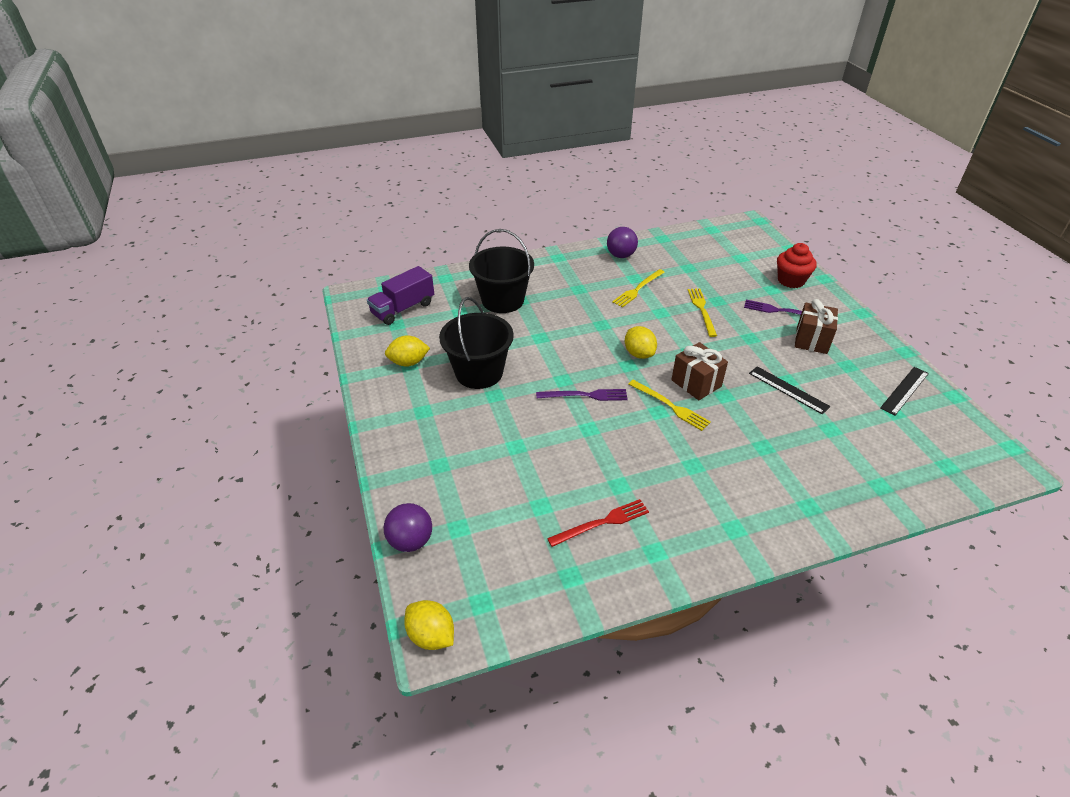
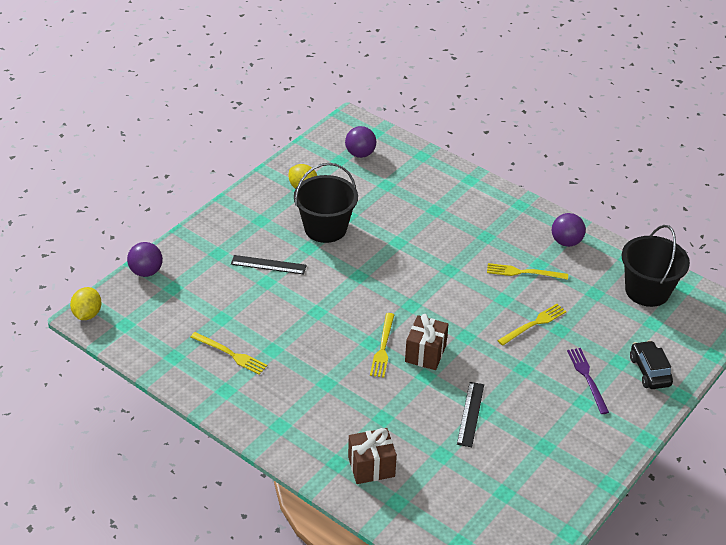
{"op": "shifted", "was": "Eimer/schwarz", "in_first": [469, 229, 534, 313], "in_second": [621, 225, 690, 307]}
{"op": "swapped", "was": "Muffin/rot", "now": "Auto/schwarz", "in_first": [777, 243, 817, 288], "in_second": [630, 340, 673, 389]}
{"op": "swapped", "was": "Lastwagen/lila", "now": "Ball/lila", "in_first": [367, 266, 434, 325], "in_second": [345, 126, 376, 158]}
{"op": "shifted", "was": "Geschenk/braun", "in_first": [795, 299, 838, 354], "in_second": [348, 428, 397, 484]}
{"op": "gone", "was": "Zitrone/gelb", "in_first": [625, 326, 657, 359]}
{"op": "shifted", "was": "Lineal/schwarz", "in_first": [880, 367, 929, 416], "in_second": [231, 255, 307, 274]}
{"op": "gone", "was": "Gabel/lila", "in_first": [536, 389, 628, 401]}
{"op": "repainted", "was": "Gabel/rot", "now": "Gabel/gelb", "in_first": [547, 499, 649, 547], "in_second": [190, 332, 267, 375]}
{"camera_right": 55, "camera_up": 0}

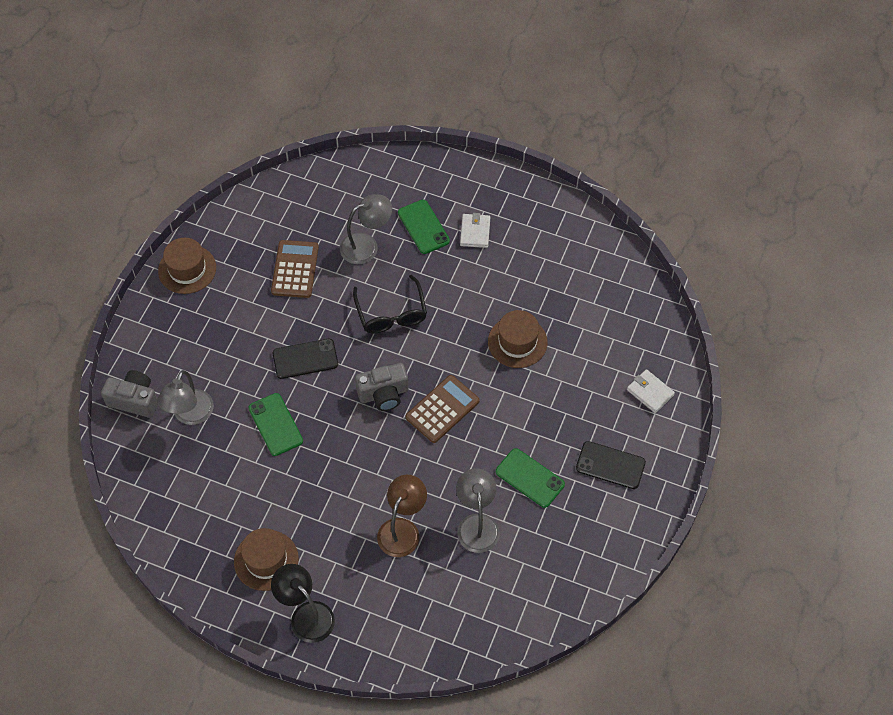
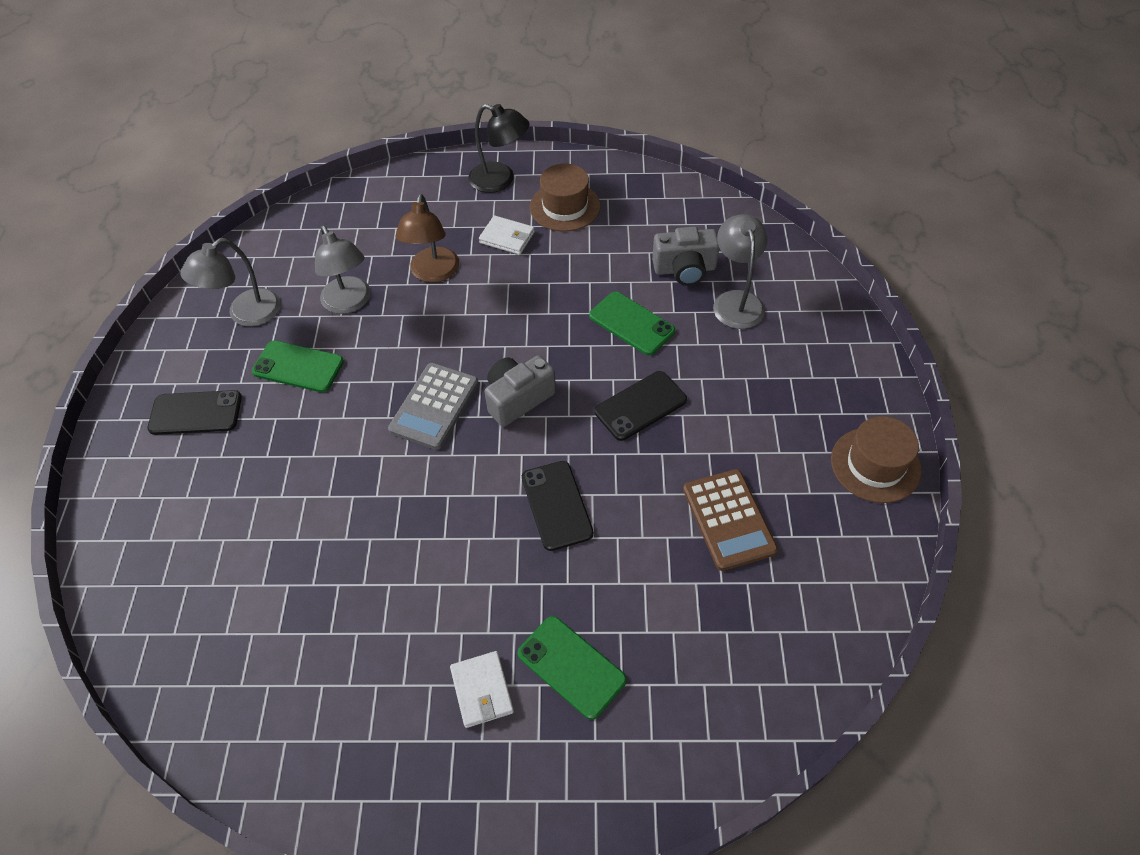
{"op": "shifted", "was": "Lampe/grau", "in_first": [340, 194, 392, 264], "in_second": [180, 238, 281, 327]}
{"op": "swapped", "was": "Brille/schwarz", "now": "Handy/schwarz", "in_first": [353, 275, 427, 333], "in_second": [522, 461, 594, 551]}
{"op": "gone", "was": "Hut/braun", "in_first": [488, 310, 548, 368]}
{"op": "shifted", "was": "Geldbörse/weiß", "in_first": [627, 369, 675, 413], "in_second": [479, 215, 535, 255]}
{"op": "shifted", "was": "Kamera/grau", "in_first": [101, 370, 158, 418], "in_second": [652, 227, 719, 286]}
{"op": "repainted", "was": "Taschenrechner/braun", "now": "Taschenrechner/grau", "in_first": [405, 375, 480, 443], "in_second": [388, 363, 479, 450]}
{"camera_right": 160, "camera_up": -5}

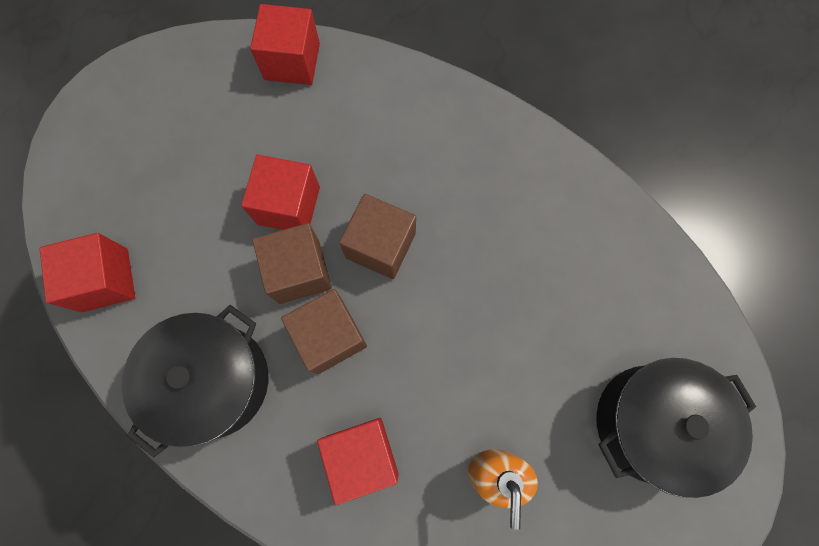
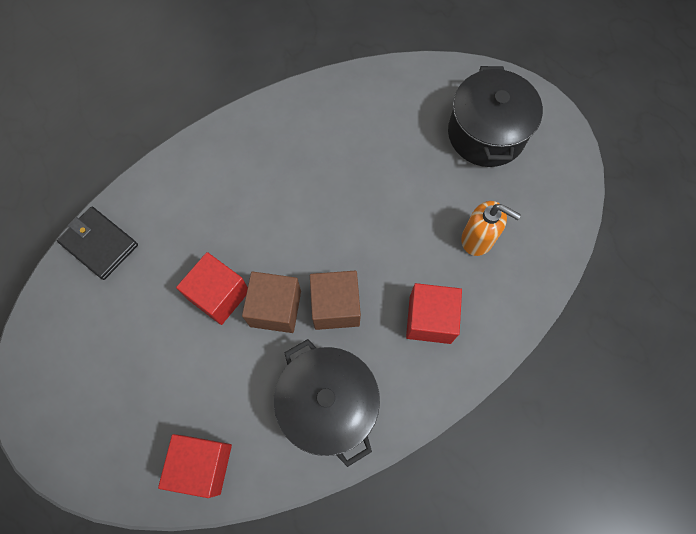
{"op": "swapped", "was": "Kubus/rot", "now": "Geldbörse/schwarz", "in_first": [250, 4, 320, 85], "in_second": [57, 207, 138, 280]}
{"op": "gone", "was": "Kubus/braun", "in_first": [339, 194, 416, 279]}
{"camera_right": -65, "camera_up": -5}

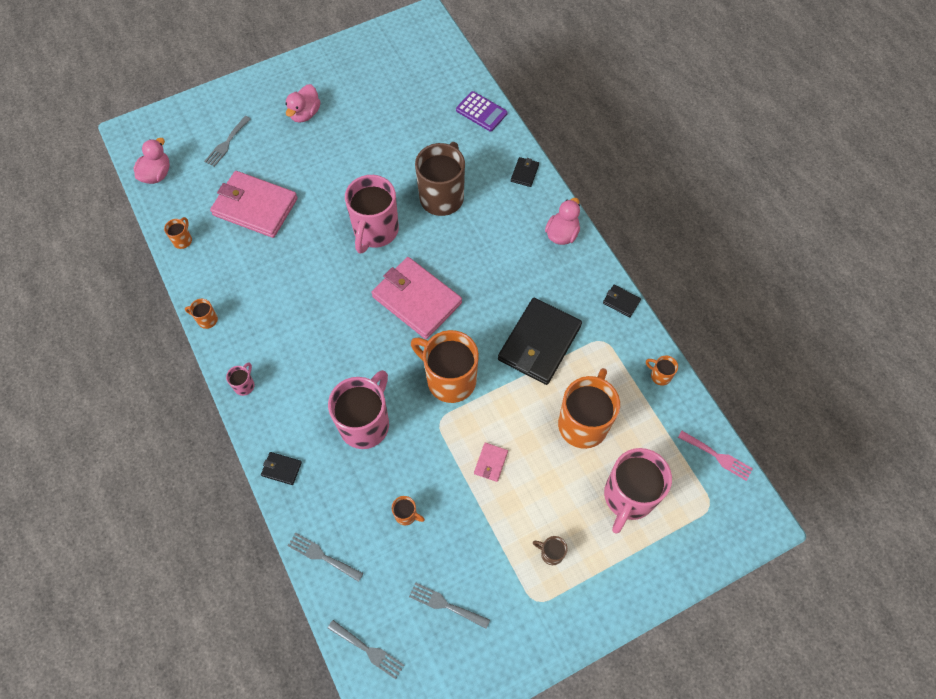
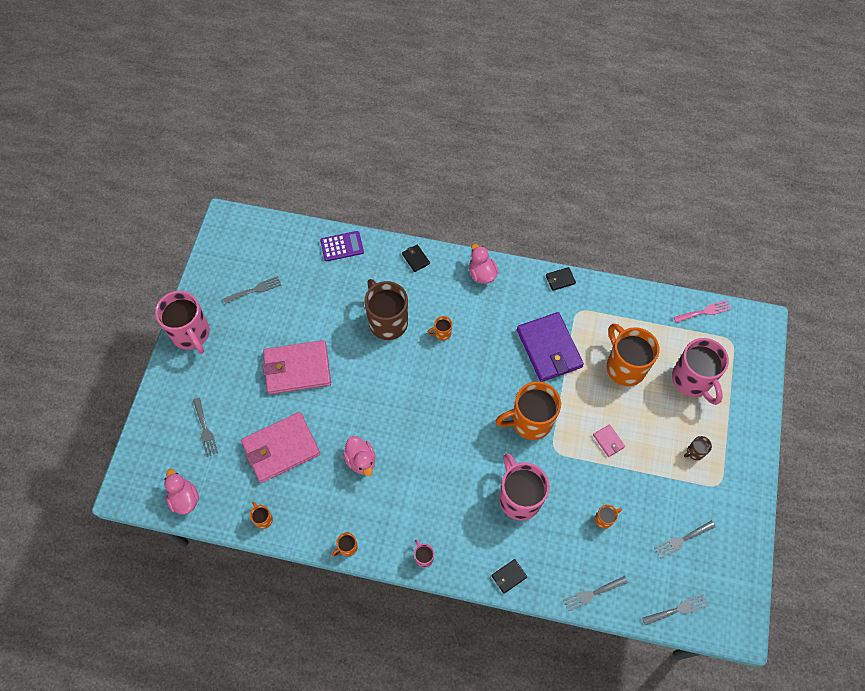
{"op": "shifted", "was": "Ente/rosa", "in_first": [285, 84, 321, 123], "in_second": [343, 436, 375, 476]}
{"op": "shifted", "was": "Tasse/rosa", "in_first": [345, 175, 399, 254], "in_second": [155, 291, 210, 354]}
{"op": "shifted", "was": "Geldbörse/rosa", "in_first": [371, 257, 462, 339], "in_second": [262, 340, 331, 394]}
{"op": "repainted", "was": "Geldbörse/schwarz", "now": "Geldbörse/lila", "in_first": [498, 298, 582, 385], "in_second": [517, 312, 584, 382]}
{"op": "shifted", "was": "Tasse/orange", "in_first": [646, 355, 678, 385], "in_second": [427, 316, 452, 341]}
{"op": "new", "now": "Gabel/grau", "in_second": [223, 276, 281, 304]}
{"camera_right": -50, "camera_up": 0}

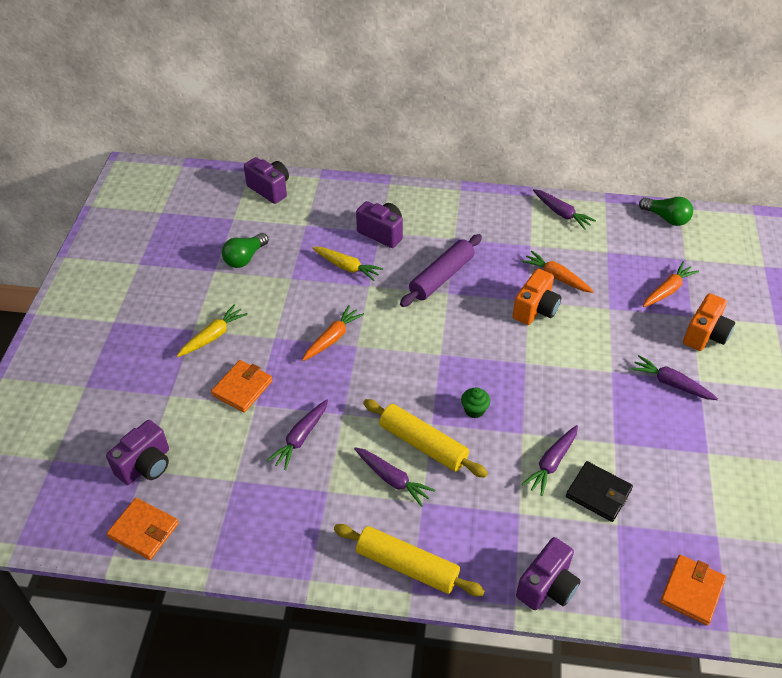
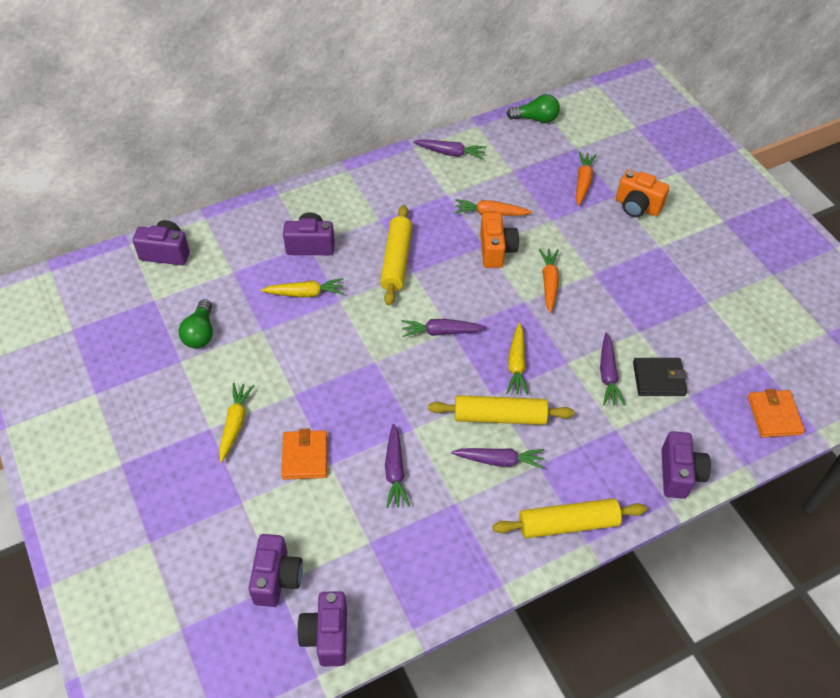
{"op": "repainted", "was": "Nudelholz/lila", "now": "Nudelholz/gelb", "in_first": [400, 234, 482, 307], "in_second": [380, 205, 412, 305]}
{"op": "rotated", "was": "Kamera/orange", "in_first": [683, 293, 735, 351], "in_second": [616, 170, 669, 217], "clockwise": 120}
{"op": "shifted", "was": "Karotte/orange", "in_first": [302, 305, 364, 361], "in_second": [539, 249, 559, 313]}
{"op": "shifted", "was": "Karotte/lila", "in_first": [631, 355, 718, 400], "in_second": [402, 319, 487, 337]}
{"op": "swapped", "was": "Muffin/grün", "now": "Karotte/gelb", "in_first": [461, 387, 490, 418], "in_second": [506, 323, 528, 395]}
{"op": "swapped", "was": "Geldbörse/orange", "now": "Kamera/lila", "in_first": [107, 498, 179, 560], "in_second": [297, 591, 347, 667]}
{"camera_right": -35, "camera_up": 5}

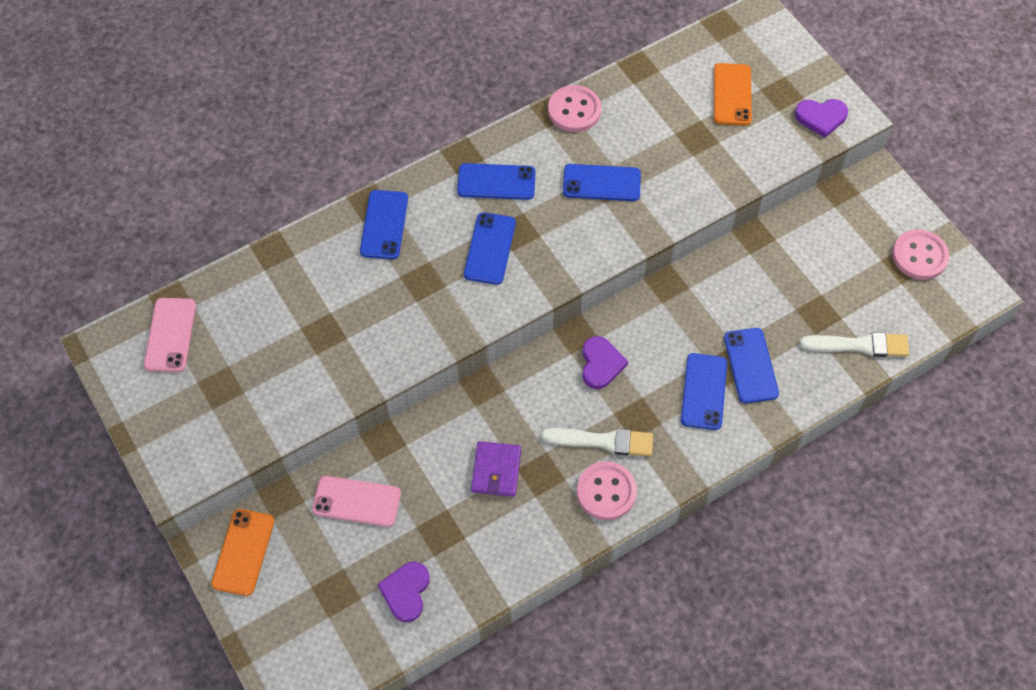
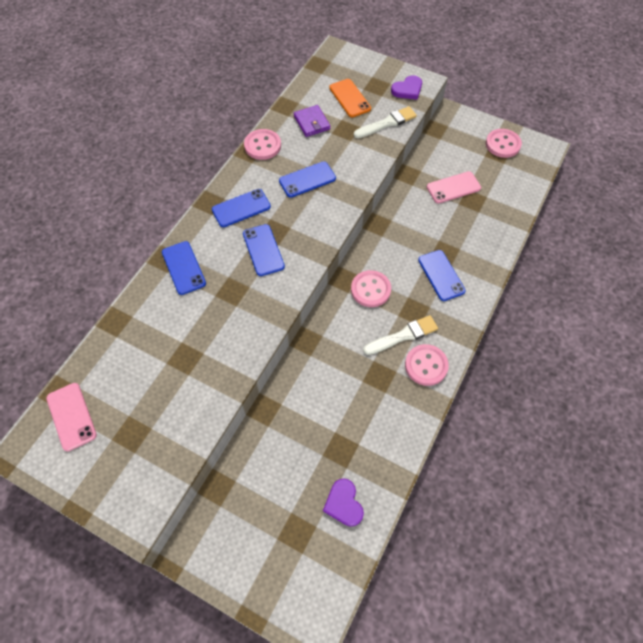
{"op": "gone", "was": "Handy/blau", "in_first": [724, 328, 779, 403]}
{"op": "shifted", "was": "Pinsel/weiß", "in_first": [800, 332, 909, 357], "in_second": [354, 106, 417, 138]}
{"op": "swapped", "was": "Herz/lila", "now": "Knopf/rosa", "in_first": [582, 336, 628, 389], "in_second": [351, 270, 391, 307]}
{"op": "shifted", "was": "Geldbörse/lila", "in_first": [471, 441, 521, 497], "in_second": [294, 105, 330, 137]}
{"op": "shifted", "was": "Handy/rosa", "in_first": [312, 476, 401, 527], "in_second": [427, 171, 481, 204]}
{"op": "gone", "was": "Handy/orange", "in_first": [211, 509, 274, 596]}
{"camera_right": -30, "camera_up": 0}

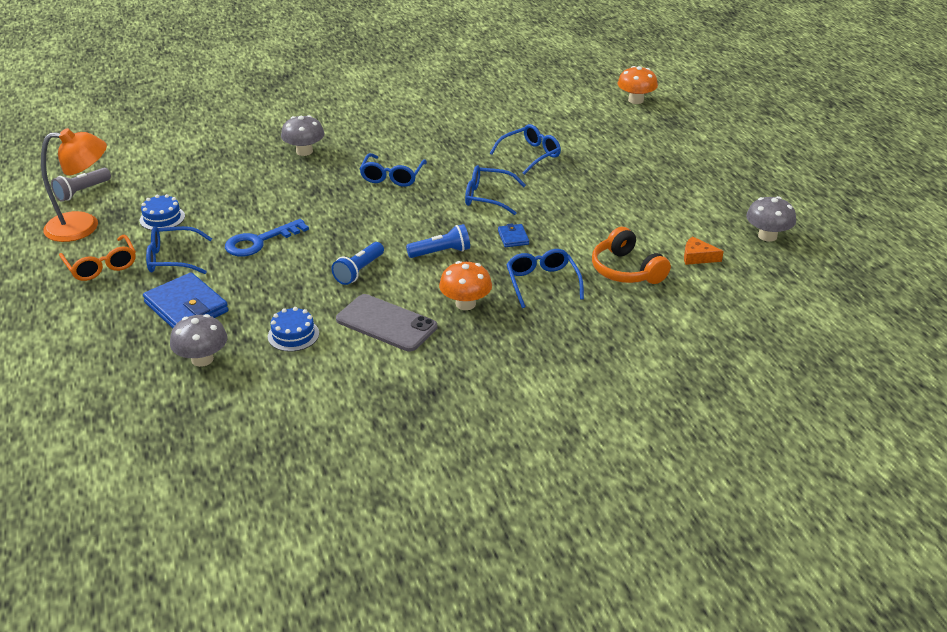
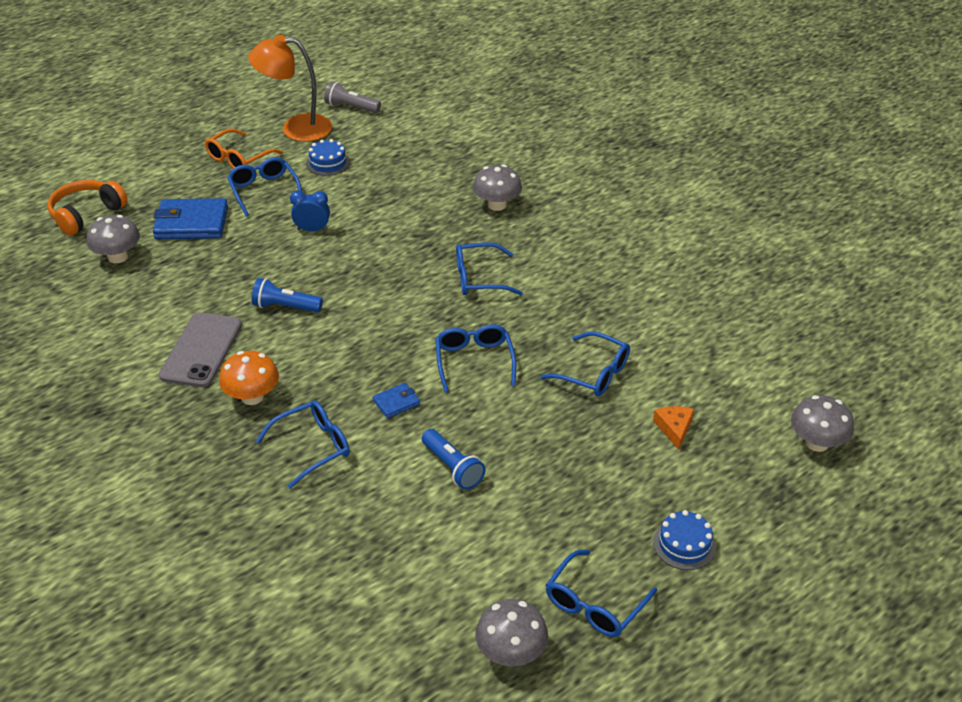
{"op": "repainted", "was": "Pilz/orange", "now": "Pilz/grau", "in_first": [617, 66, 658, 104], "in_second": [791, 395, 854, 452]}
{"op": "rotated", "was": "Lampe/orange", "in_first": [41, 128, 107, 242], "in_second": [248, 35, 332, 142], "clockwise": 120}
{"op": "swapped", "was": "Schlüssel/blau", "now": "Wecker/blau", "in_first": [225, 219, 309, 256], "in_second": [290, 190, 330, 231]}
{"op": "shifted", "was": "Taschenlampe/blau", "in_first": [406, 224, 470, 258], "in_second": [422, 429, 485, 490]}
{"op": "shifted", "was": "Kopfhörer/orange", "in_first": [592, 227, 671, 284], "in_second": [47, 180, 128, 236]}
{"op": "shifted", "was": "Käse/orange", "in_first": [684, 236, 724, 265], "in_second": [653, 406, 694, 450]}
{"op": "rotated", "was": "Geldbörse/blau", "in_first": [143, 272, 229, 328], "in_second": [153, 198, 228, 239], "clockwise": 60}
{"op": "shifted", "was": "Kuchen/blau", "in_first": [268, 307, 319, 352], "in_second": [653, 510, 716, 570]}
{"op": "new", "now": "Brille/blau", "in_second": [546, 550, 657, 637]}
{"camera_right": 70, "camera_up": 5}

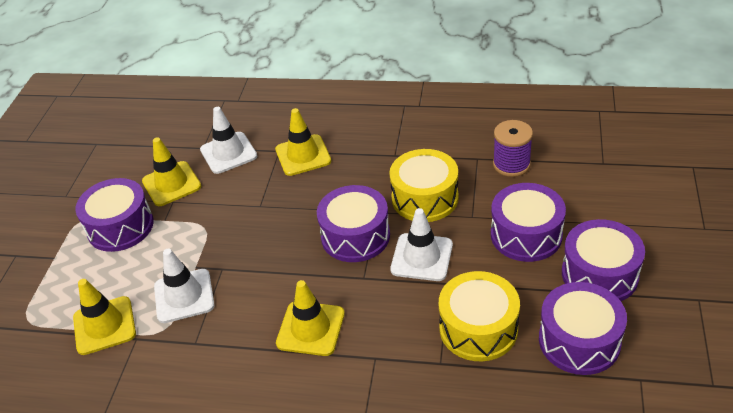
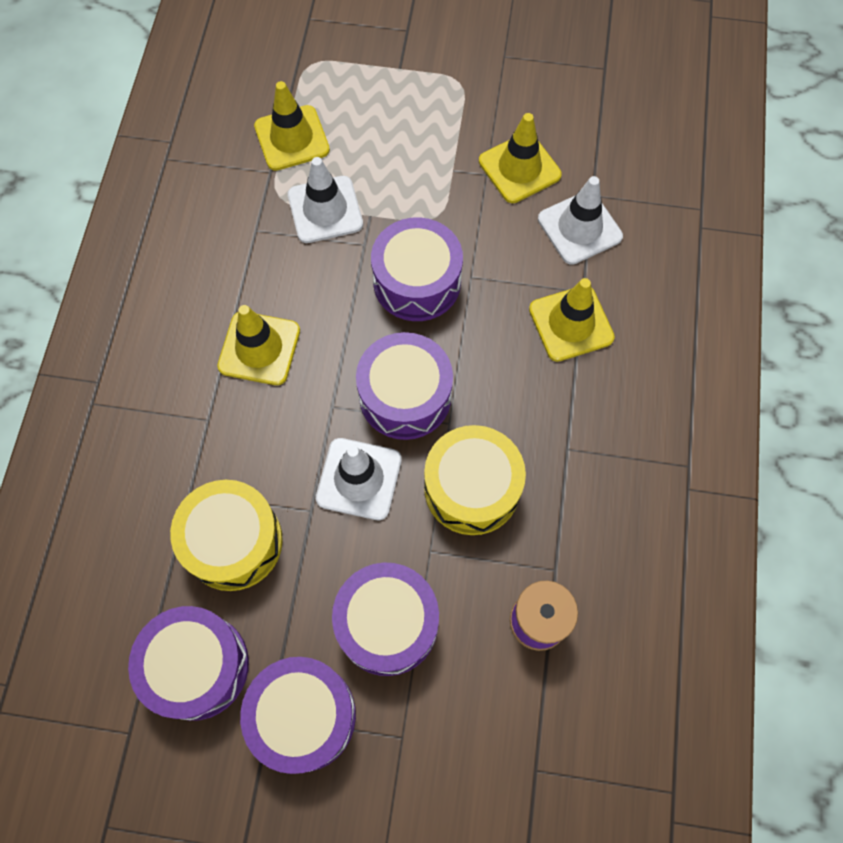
{"op": "shifted", "was": "Trommel/lila", "in_first": [75, 178, 154, 252], "in_second": [371, 217, 463, 321]}
{"camera_right": 85, "camera_up": 25}

